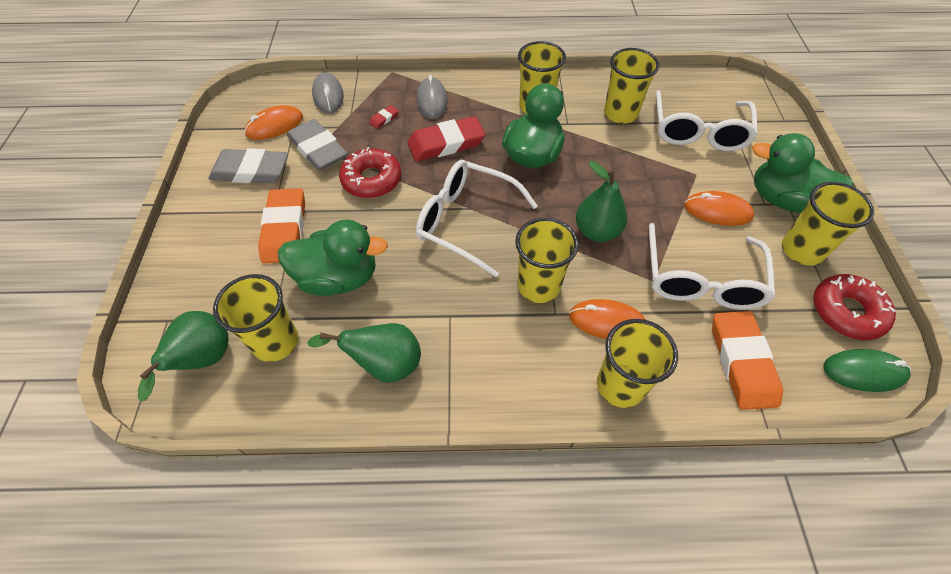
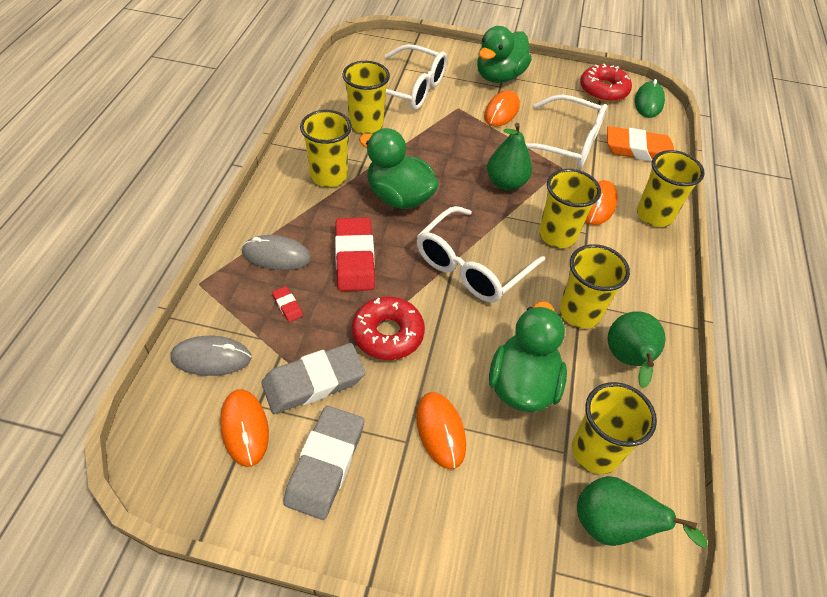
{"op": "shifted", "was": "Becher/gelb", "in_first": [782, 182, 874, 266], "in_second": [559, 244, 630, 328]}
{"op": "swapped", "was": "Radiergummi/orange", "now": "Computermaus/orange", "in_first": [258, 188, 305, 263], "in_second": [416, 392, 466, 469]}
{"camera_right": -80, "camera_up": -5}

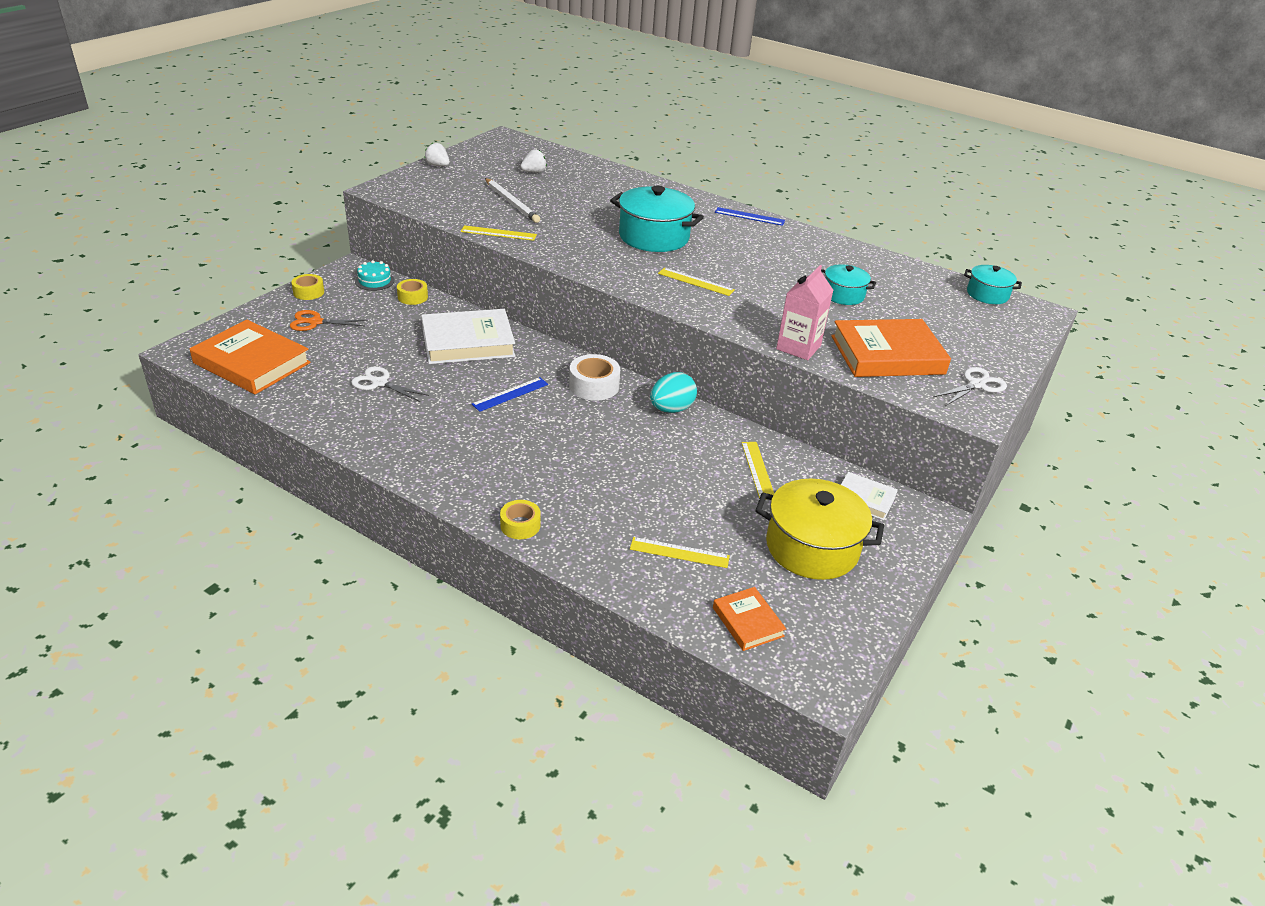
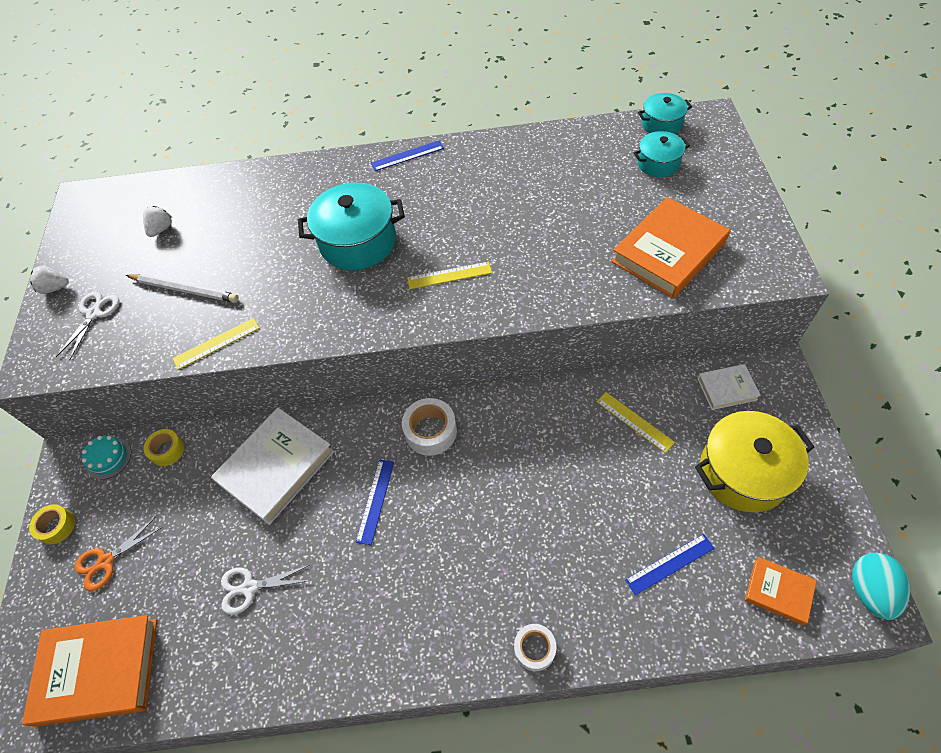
{"op": "shifted", "was": "Kochtopf/türkis", "in_first": [821, 264, 876, 305], "in_second": [634, 131, 690, 177]}
{"op": "gone", "was": "Getränkekarton/rosa", "in_first": [776, 265, 834, 360]}
{"op": "shifted", "was": "Schere/weiß", "in_first": [933, 367, 1007, 406], "in_second": [56, 292, 120, 360]}
{"op": "shifted", "was": "Ei/türkis", "in_first": [650, 372, 697, 413], "in_second": [852, 553, 910, 620]}
{"op": "repainted", "was": "Klebeband/gelb", "now": "Klebeband/weiß", "in_first": [500, 500, 541, 539], "in_second": [514, 624, 557, 671]}
{"op": "repainted", "was": "Lineal/gelb", "now": "Lineal/blau", "in_first": [630, 537, 730, 568], "in_second": [625, 534, 715, 595]}
{"camera_right": -30, "camera_up": 20}

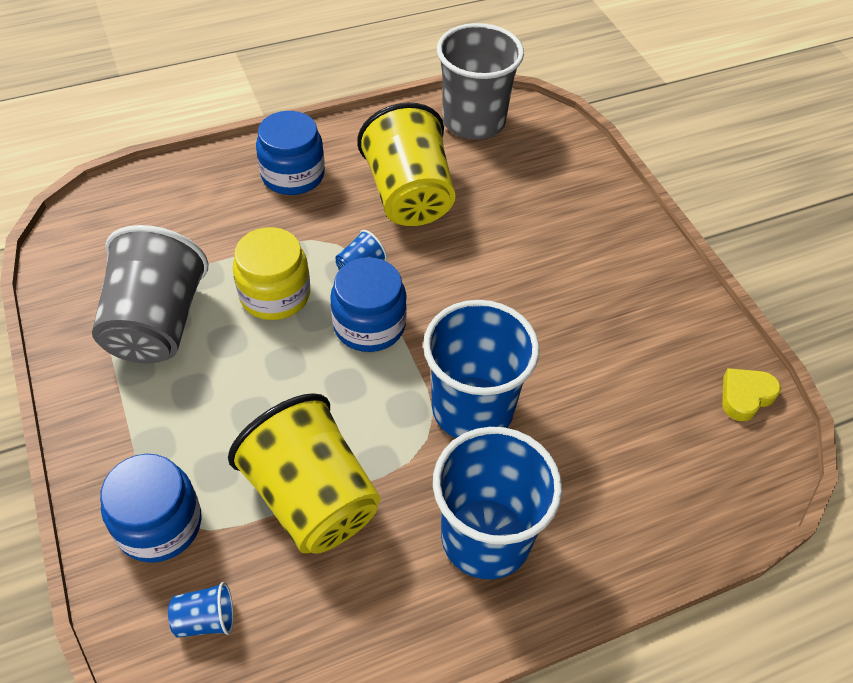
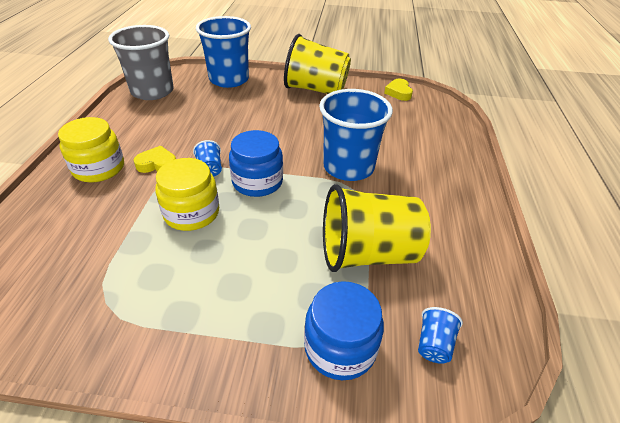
{"op": "shifted", "was": "Becher/gelb", "in_first": [357, 103, 456, 226], "in_second": [284, 34, 351, 94]}
{"op": "repainted", "was": "Einmachglas/blau", "now": "Einmachglas/gelb", "in_first": [256, 111, 325, 195], "in_second": [58, 117, 124, 182]}
{"op": "gone", "was": "Becher/grau", "in_first": [92, 225, 208, 364]}
{"op": "shifted", "was": "Becher/blau", "in_first": [433, 427, 562, 579], "in_second": [196, 16, 251, 88]}
{"op": "new", "now": "Herz/gelb", "in_second": [133, 146, 176, 173]}
{"camera_right": -60, "camera_up": -10}

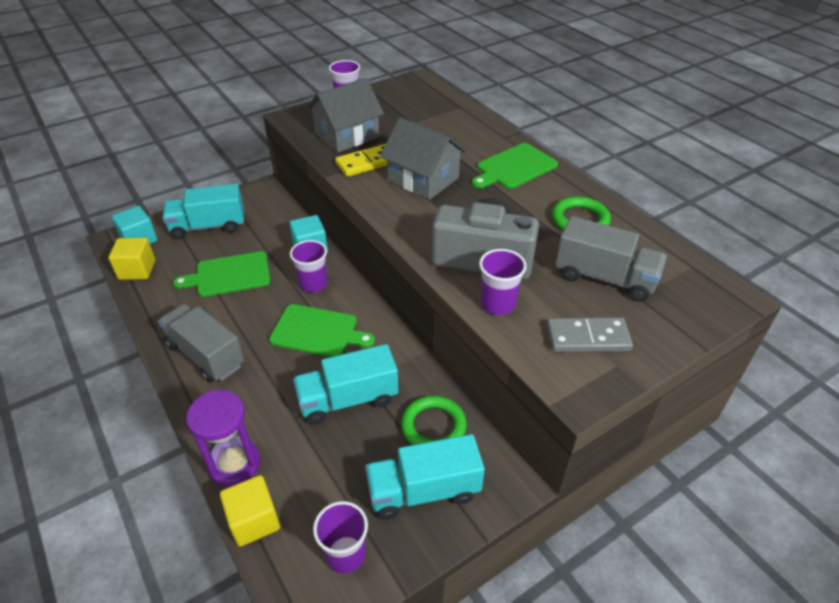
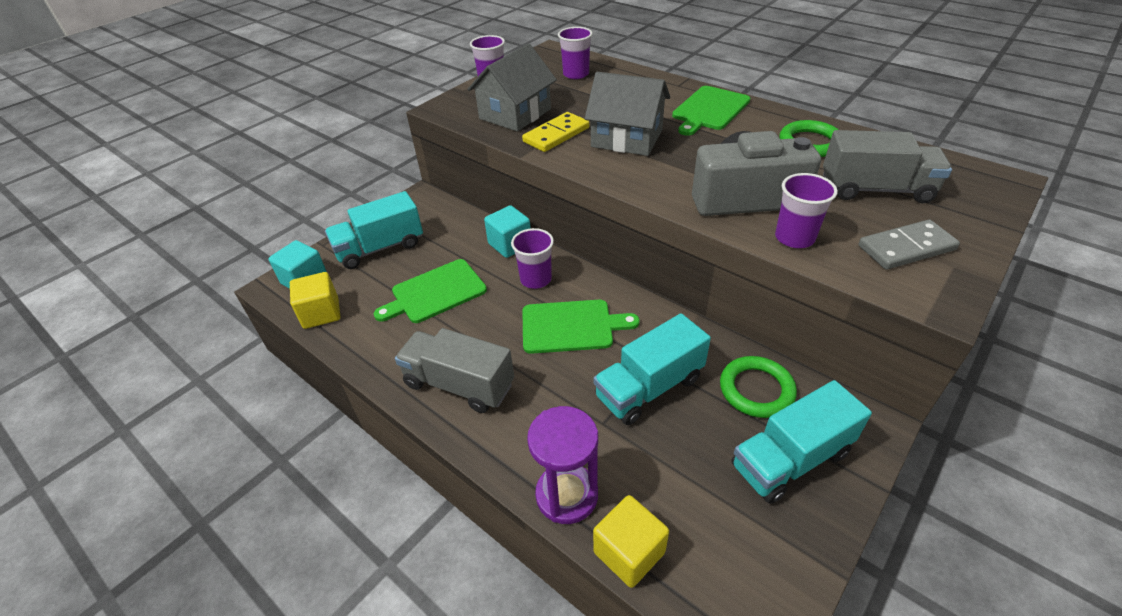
{"op": "shifted", "was": "Becher/lila", "in_first": [313, 501, 368, 574], "in_second": [558, 27, 593, 79]}
{"camera_right": -15, "camera_up": 0}

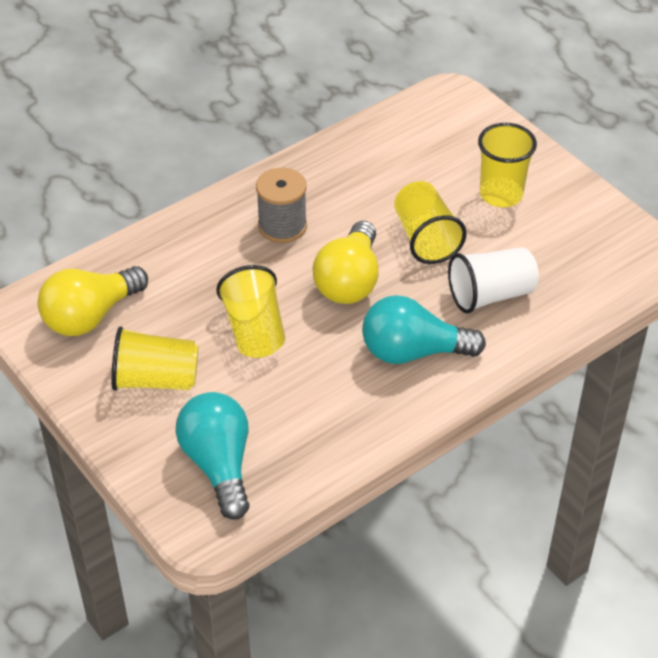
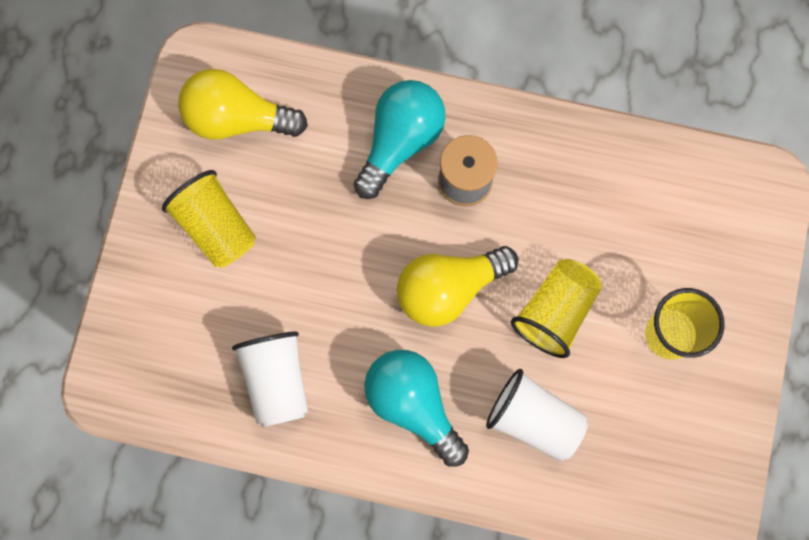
{"op": "gone", "was": "Becher/gelb", "in_first": [216, 265, 285, 358]}
{"op": "shifted", "was": "Glühbirne/türkis", "in_first": [175, 392, 250, 520], "in_second": [354, 80, 445, 199]}
{"op": "new", "now": "Becher/weiß", "in_second": [232, 331, 308, 427]}
{"camera_right": 50, "camera_up": 30}

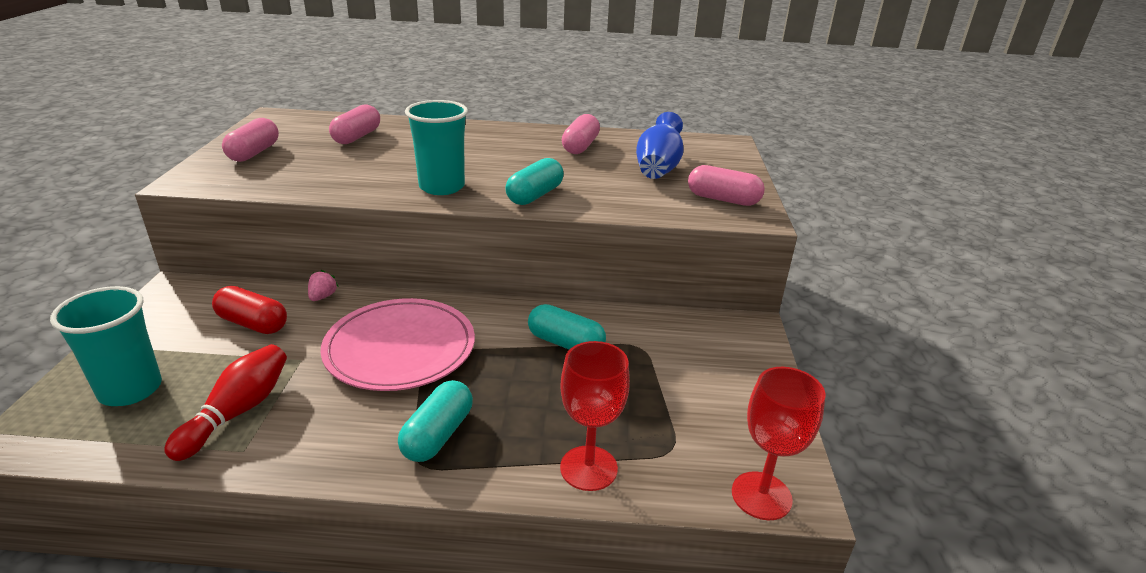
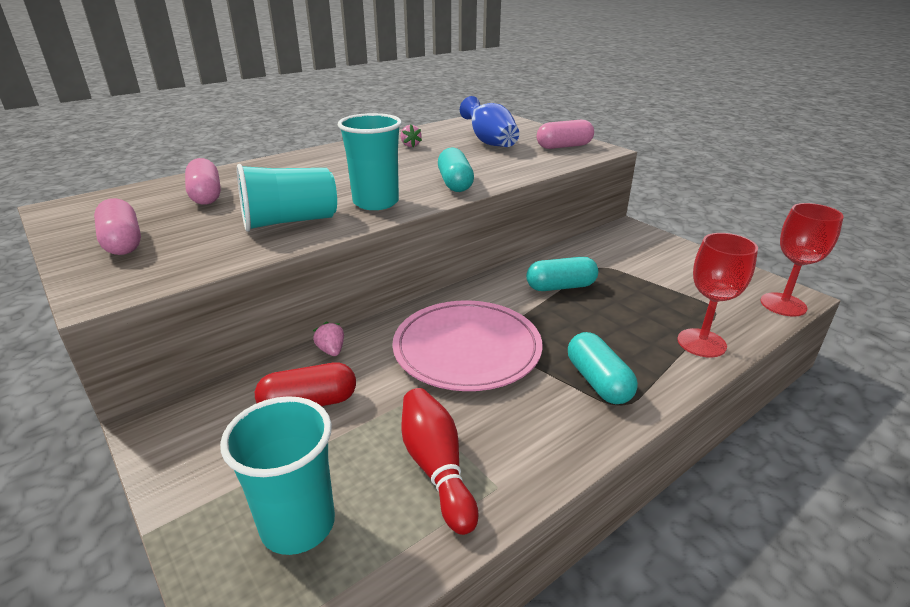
{"op": "swapped", "was": "Kapsel/rosa", "now": "Erdbeere/rosa", "in_first": [562, 114, 600, 154], "in_second": [401, 125, 422, 147]}
{"op": "new", "now": "Becher/türkis", "in_second": [237, 164, 337, 232]}
{"camera_right": -40, "camera_up": 0}

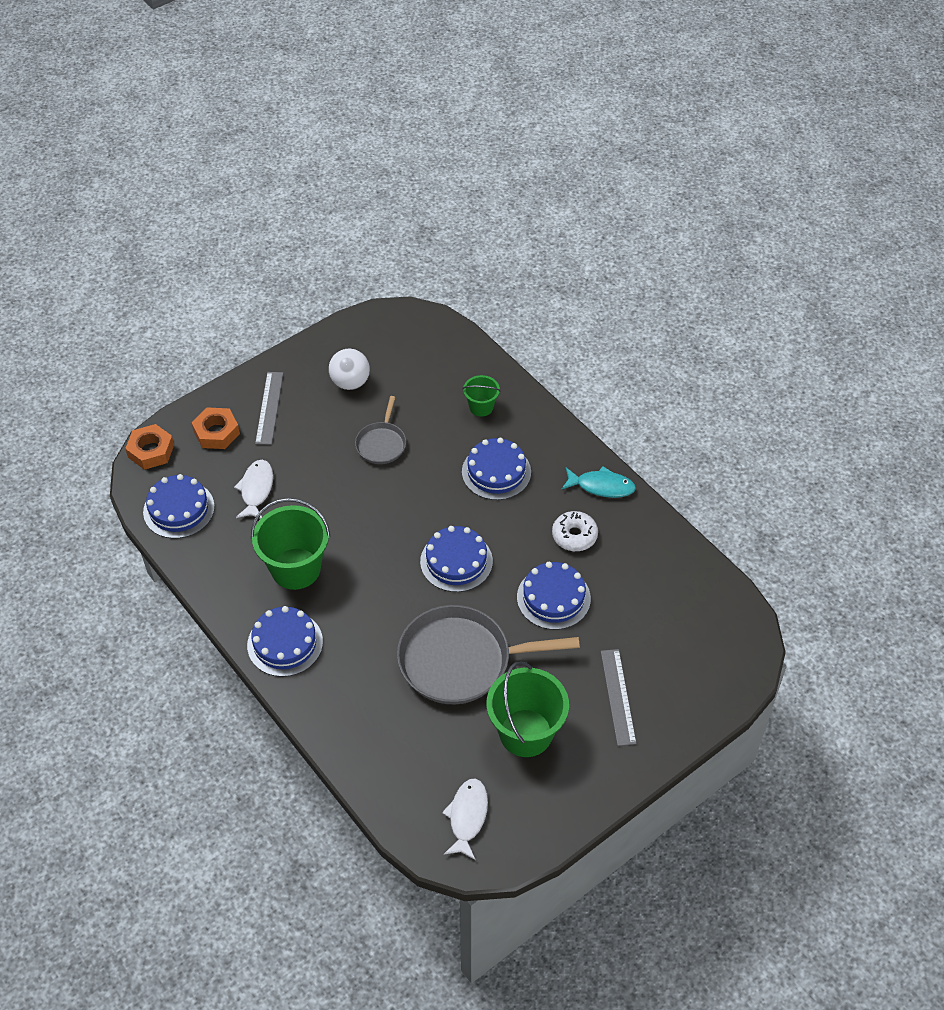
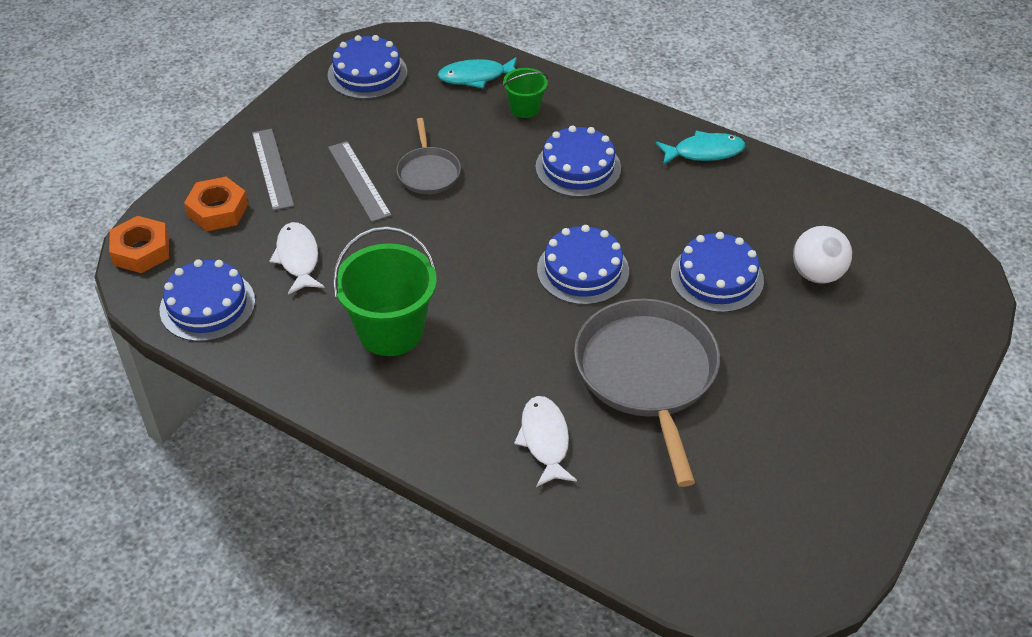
{"op": "shifted", "was": "Ball/weiß", "in_first": [329, 349, 370, 390], "in_second": [793, 226, 852, 284]}
{"op": "gone", "was": "Donut/weiß", "in_first": [552, 511, 598, 551]}
{"op": "rotated", "was": "Pfanne/grau", "in_first": [397, 605, 580, 704], "in_second": [574, 299, 720, 487], "clockwise": 105}
{"op": "shifted", "was": "Kuchen/blau", "in_first": [247, 606, 323, 677], "in_second": [328, 35, 407, 99]}
{"op": "shifted", "was": "Lineal/grau", "in_first": [601, 649, 637, 746], "in_second": [328, 141, 392, 222]}
{"op": "gone", "was": "Eimer/grün", "in_first": [486, 661, 569, 757]}
{"op": "shifted", "was": "Fisch/weiß", "in_first": [442, 778, 488, 860], "in_second": [514, 396, 577, 487]}
{"op": "new", "now": "Fisch/türkis", "in_second": [438, 57, 517, 88]}
{"camera_right": -20, "camera_up": -5}

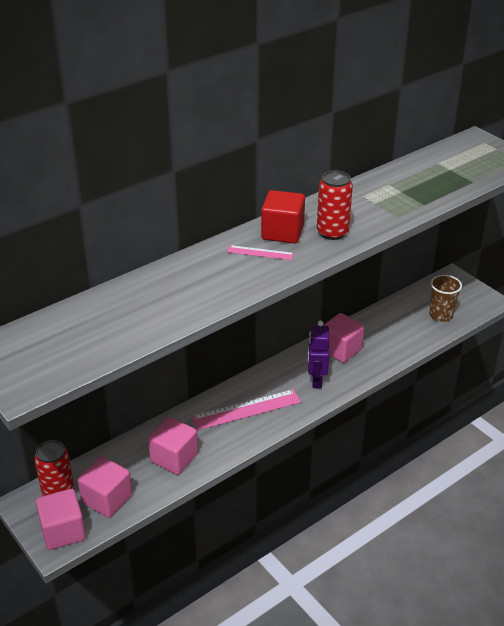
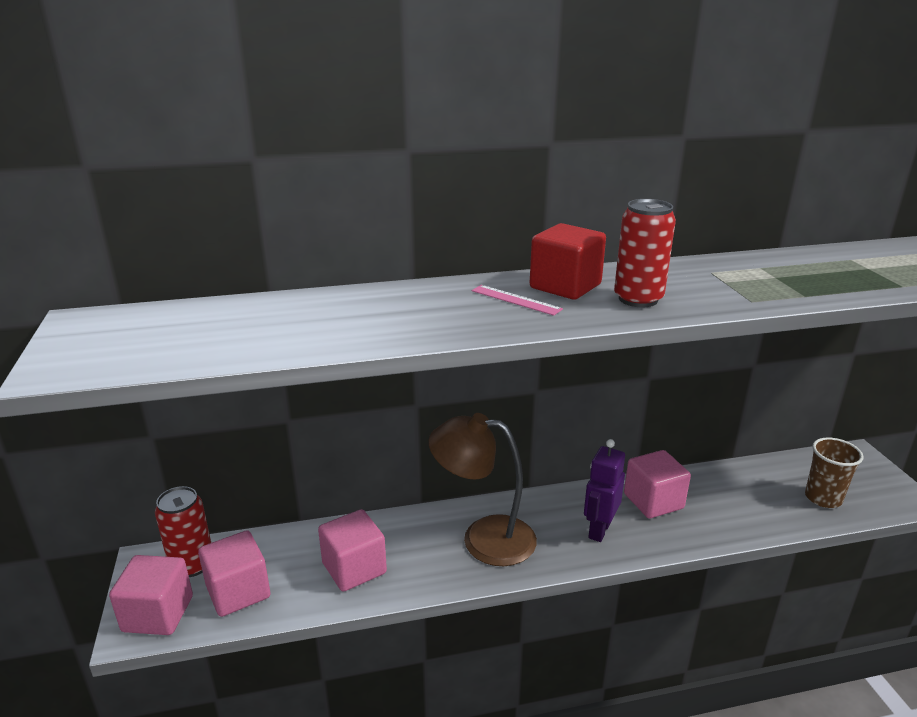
{"op": "swapped", "was": "Lineal/rosa", "now": "Lampe/braun", "in_first": [191, 389, 301, 430], "in_second": [429, 413, 537, 566]}
{"camera_right": 25, "camera_up": -10}

